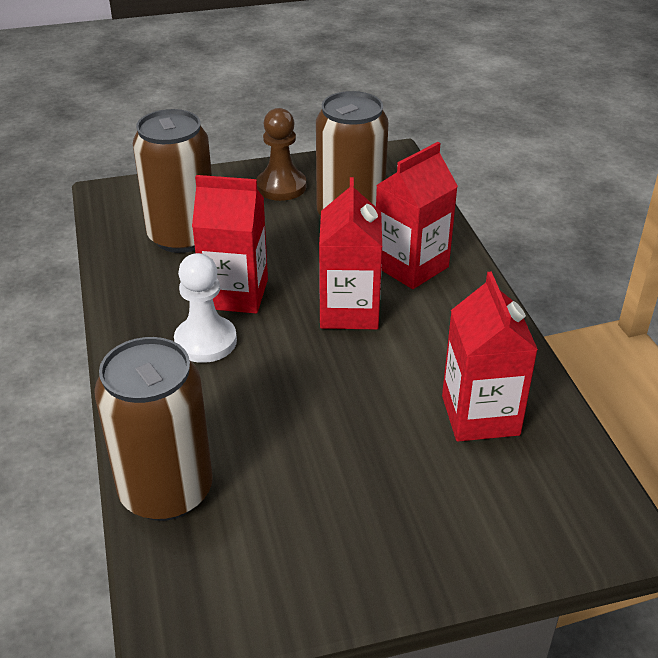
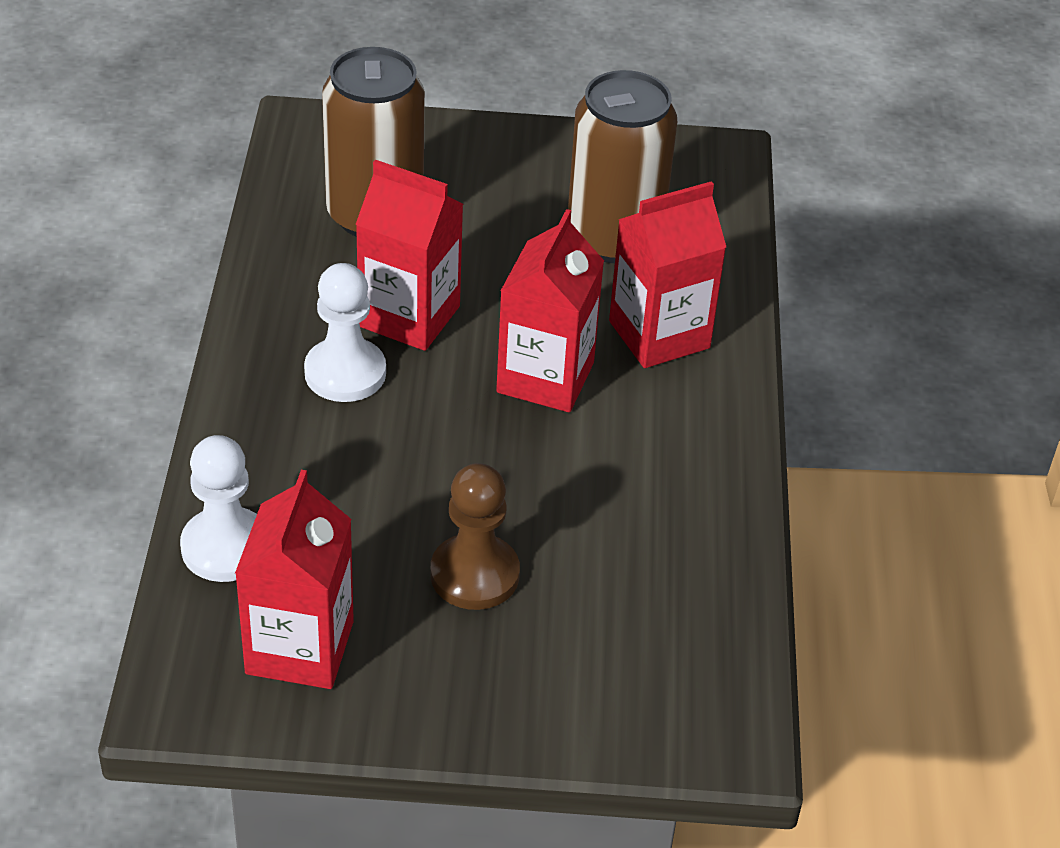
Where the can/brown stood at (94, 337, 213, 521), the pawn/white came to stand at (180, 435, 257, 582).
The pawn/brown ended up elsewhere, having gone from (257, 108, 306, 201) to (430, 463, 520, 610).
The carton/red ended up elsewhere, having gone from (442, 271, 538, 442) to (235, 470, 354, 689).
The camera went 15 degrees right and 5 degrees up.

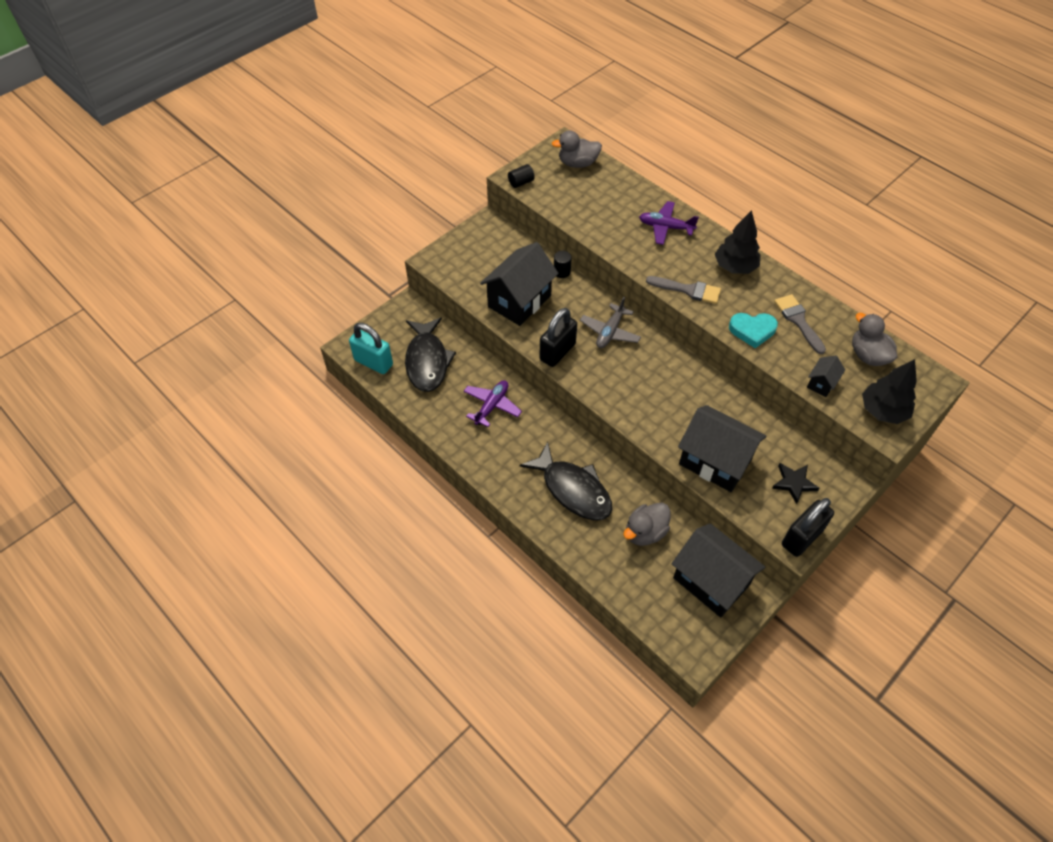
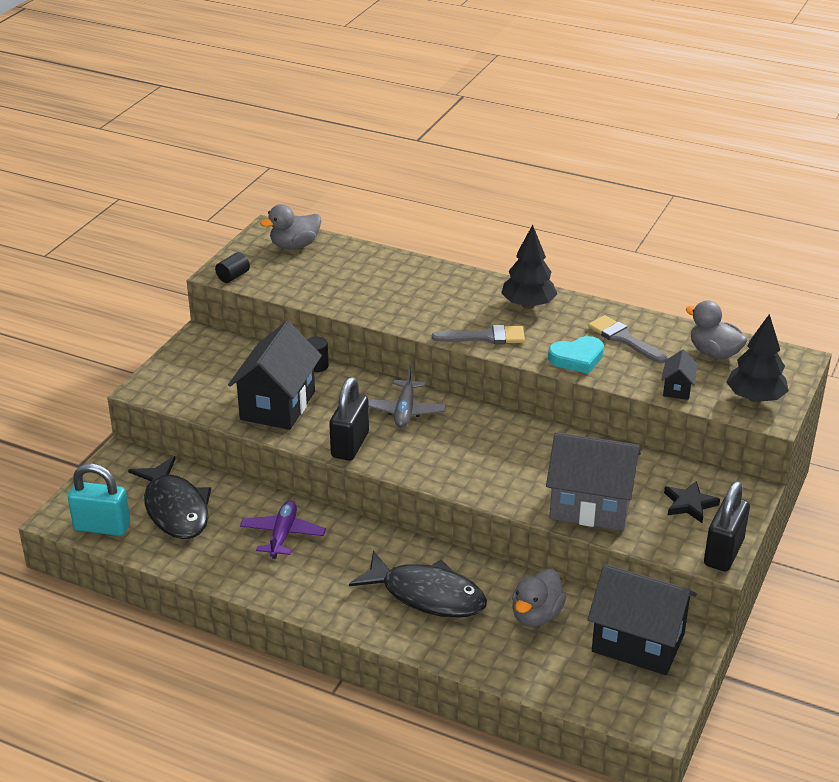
The second view lost the plane/purple at (639, 201, 699, 245).
What was the house/black at (678, 405, 766, 492) turned into the house/grey at (546, 432, 641, 531).
The camera went 20 degrees left and 20 degrees down.

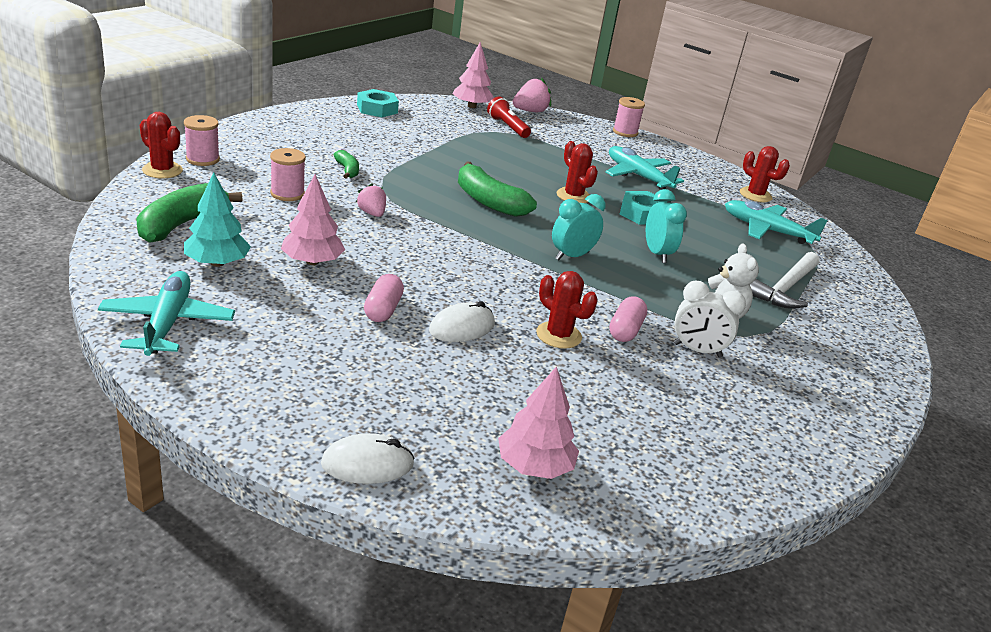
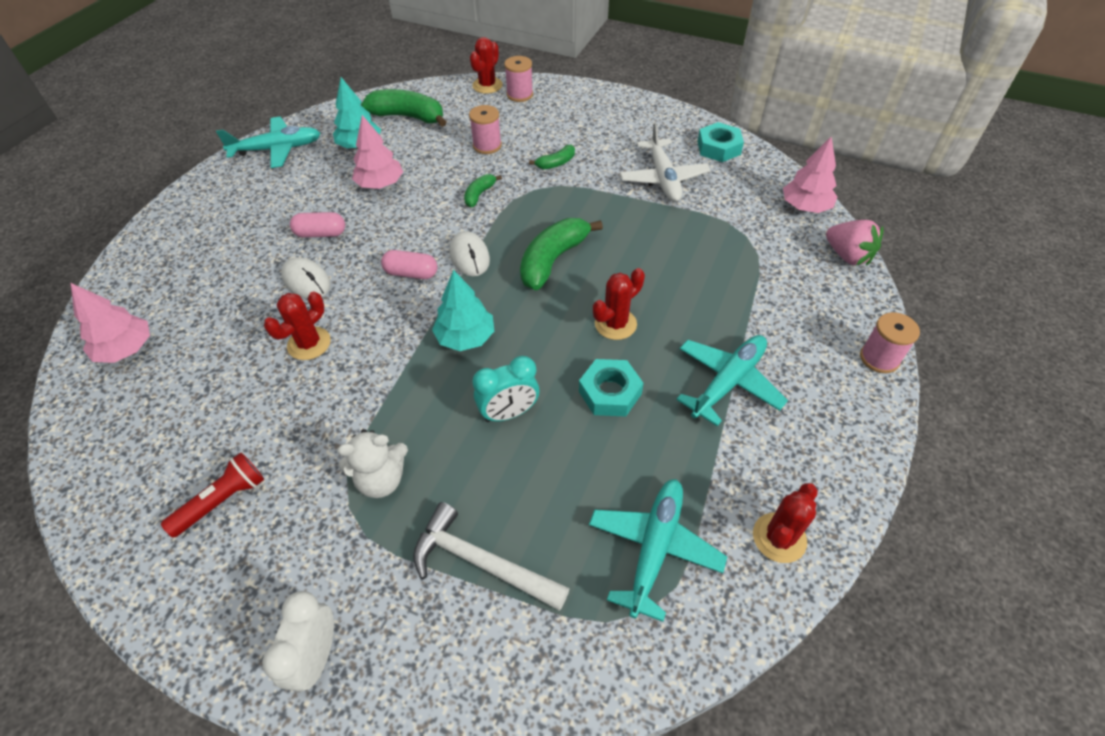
The mouse/white ended up elsewhere, having gone from (321, 433, 415, 484) to (450, 231, 490, 276).
Where the strawberry/pink stood at (356, 183, 386, 217), the banana/green came to stand at (464, 174, 502, 207).
The flashlight/red ended up elsewhere, having gone from (487, 97, 531, 138) to (161, 452, 264, 538).
Where the clock/turquoise stood at (552, 194, 605, 260), the tree/turquoise came to stand at (432, 270, 494, 351).
The capsule/pink ended up elsewhere, having gone from (609, 296, 647, 342) to (381, 250, 437, 279).
The clock/white ended up elsewhere, having gone from (674, 281, 746, 358) to (262, 591, 334, 692).
The second view gained the plane/white at (620, 122, 710, 202).
The camera went 85 degrees right and 20 degrees up.

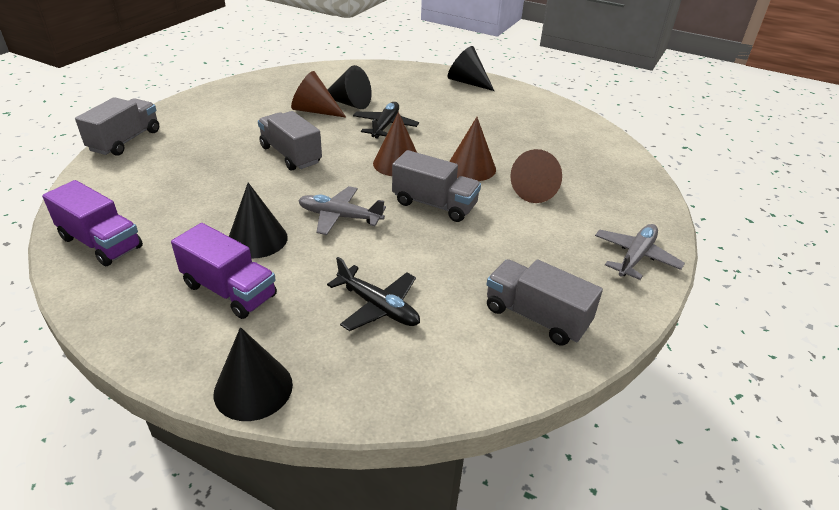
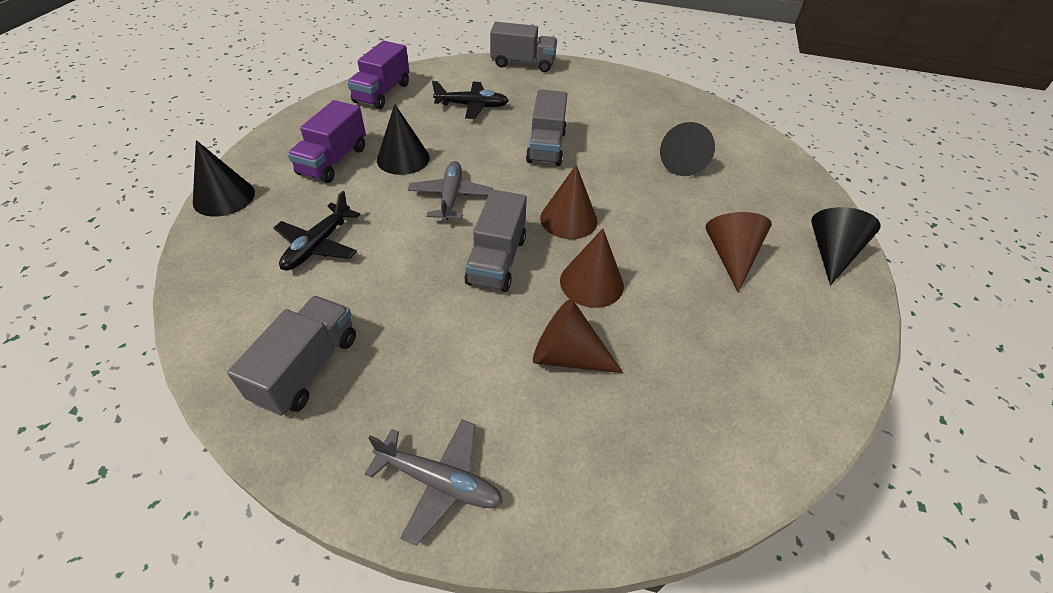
The truck/grey at (258, 111, 322, 171) ended up facing another way, 150 degrees clockwise from before.
The cone/brown ended up elsewhere, having gone from (291, 71, 346, 118) to (705, 212, 772, 293).
The plane/black ended up elsewhere, having gone from (353, 102, 419, 139) to (432, 81, 509, 119).
The camera went 75 degrees right and 10 degrees up.

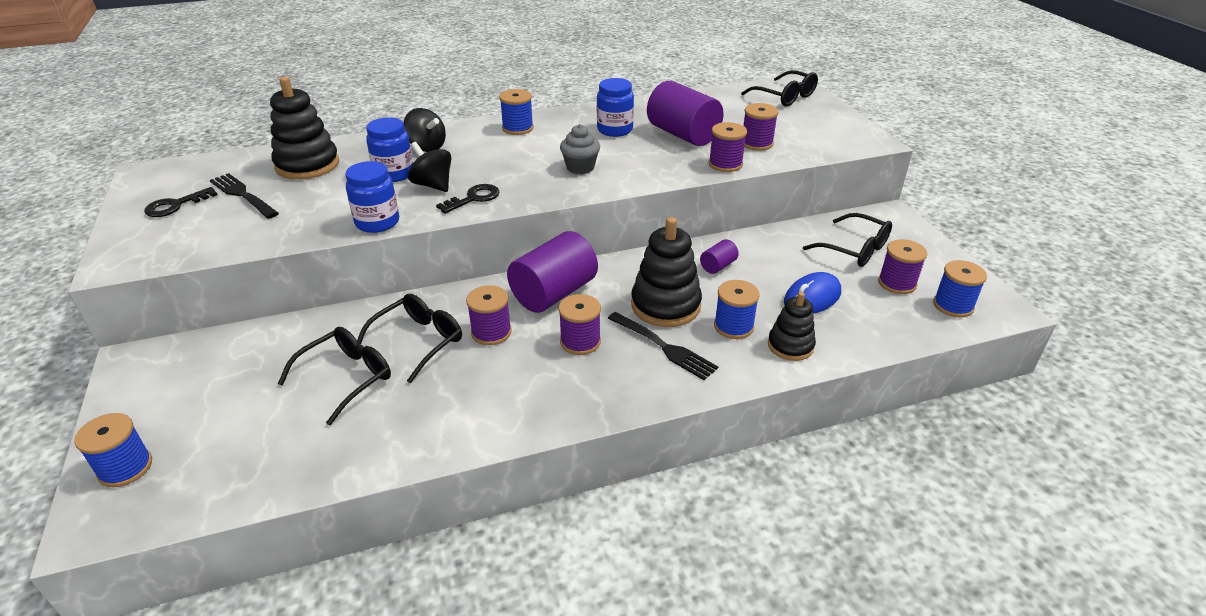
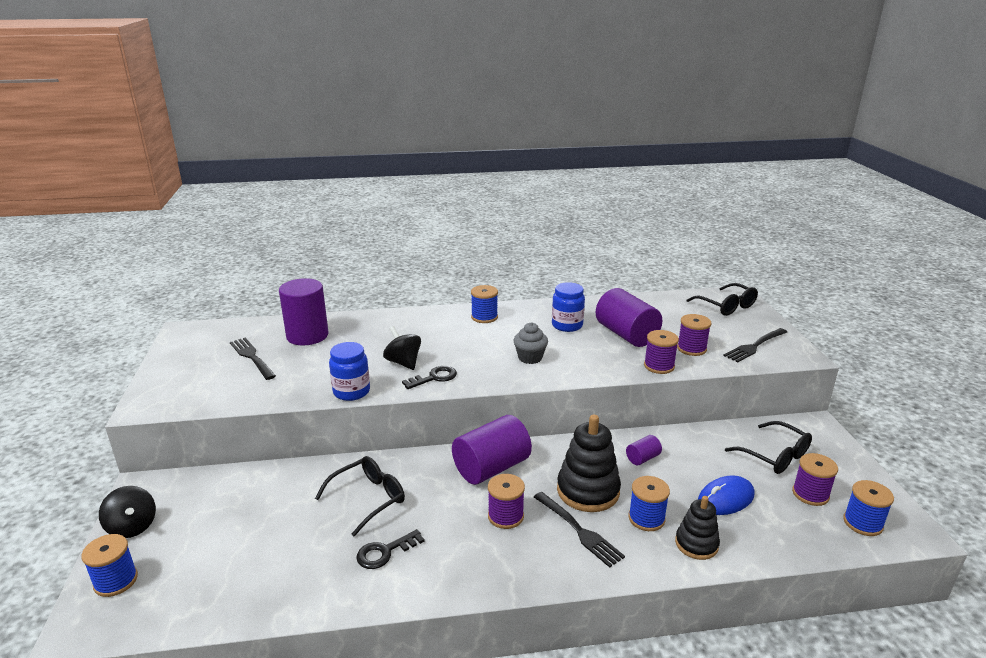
The key/black ended up elsewhere, having gone from (144, 187, 218, 217) to (357, 529, 425, 569).
Where the stacking toy/black stood at (270, 77, 339, 180), the cylinder/purple came to stand at (279, 278, 328, 345).
The second view lost the glasses/black at (278, 327, 391, 425).
The second view lost the jar/blue at (366, 117, 413, 182).
The spinning top/black ended up elsewhere, having gone from (404, 108, 446, 152) to (99, 486, 156, 538).
The second view lost the spool/purple at (466, 285, 512, 345).
The second view gained the fork/black at (723, 328, 787, 363).
The camera went 10 degrees right and 10 degrees down.

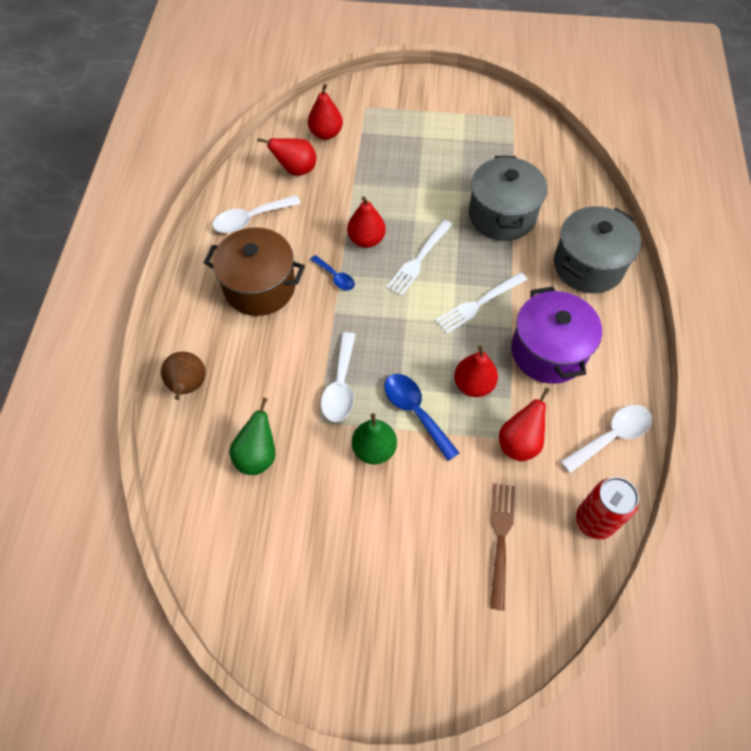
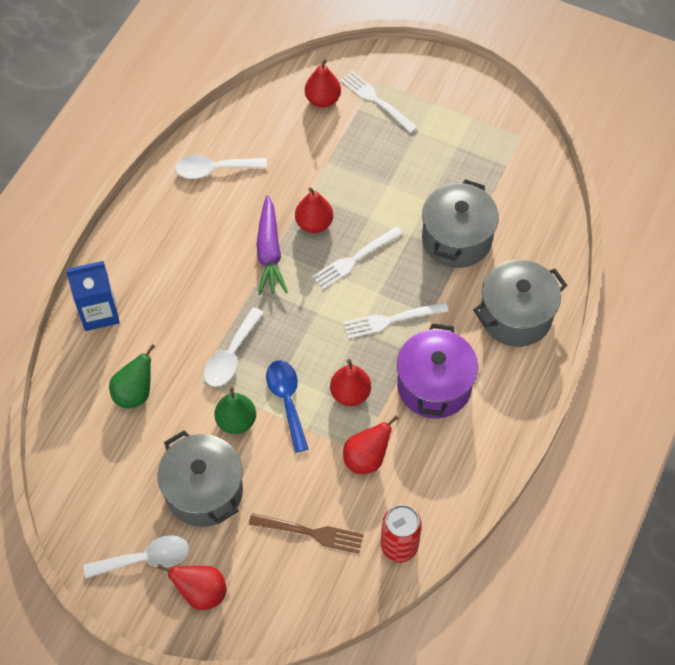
Where the pear/brown stood at (161, 352, 206, 400), the carton/blue came to stand at (66, 261, 120, 331).
The second view lost the pot/brown at (204, 227, 305, 316).
The pear/red ended up elsewhere, having gone from (258, 138, 317, 176) to (157, 564, 227, 610).
Where the spoon/blue stood at (310, 255, 355, 290), the carrot/purple came to stand at (257, 195, 288, 295).
The fork/brown at (490, 483, 515, 610) ended up facing another way, 75 degrees clockwise from before.
The spoon/white ended up elsewhere, having gone from (560, 405, 652, 473) to (83, 535, 189, 578).
The second view gained the pot/grey at (158, 430, 243, 527).
The second view gained the fork/white at (340, 71, 418, 133).
The camera went 20 degrees right and 0 degrees up.

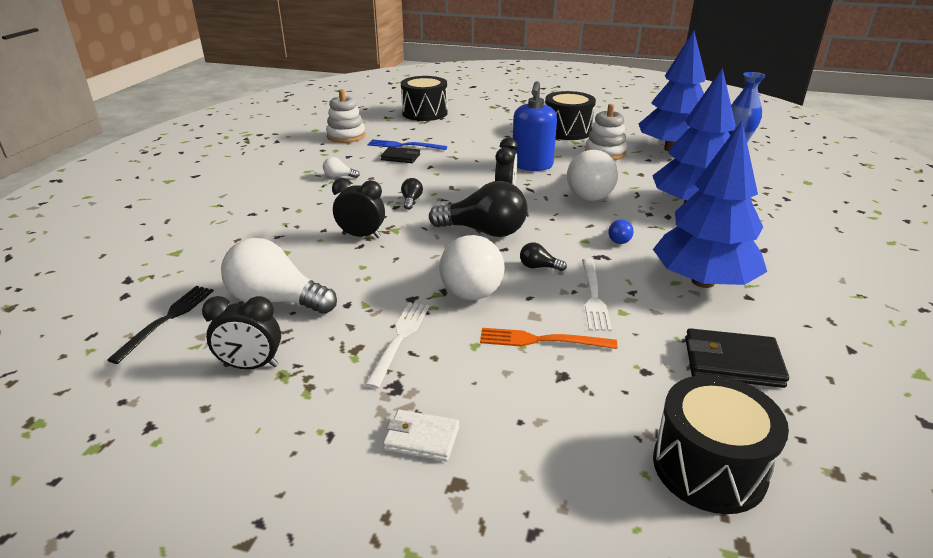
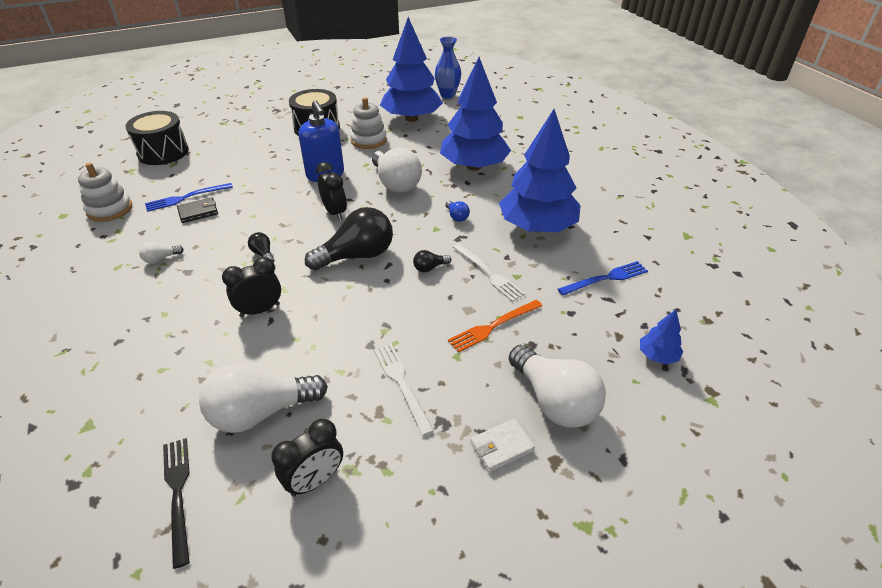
The light bulb/white ended up elsewhere, having gone from (439, 235, 505, 300) to (509, 345, 606, 428).
Where the drum/black stood at (653, 375, 789, 514), the tree/blue came to stand at (640, 309, 683, 364).
Where the wallet/black stood at (685, 328, 789, 388), the fork/blue came to stand at (558, 261, 648, 296).
The camera went 40 degrees left and 10 degrees up.

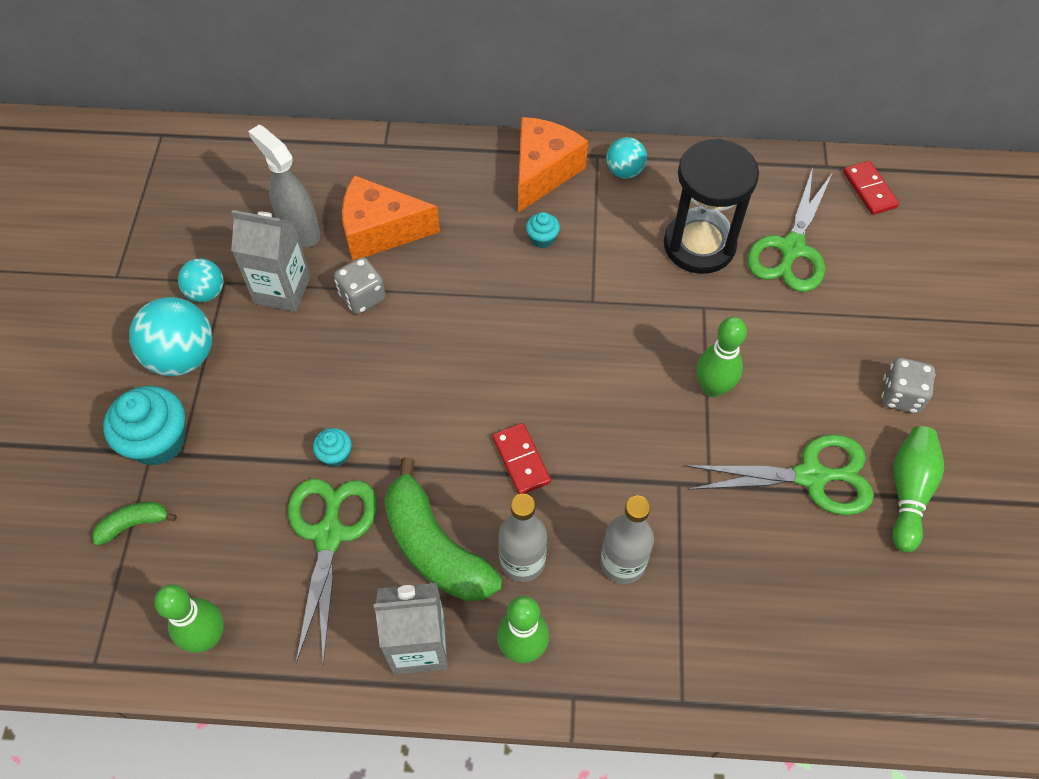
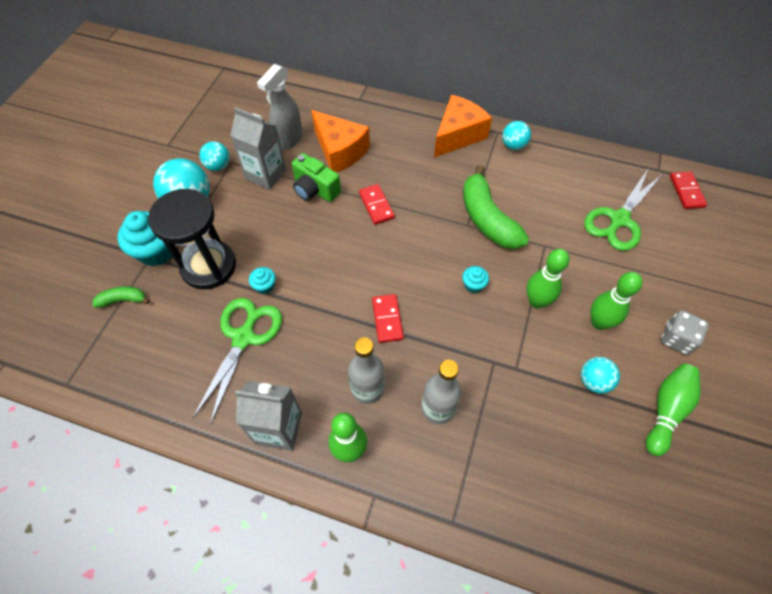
The bowling pin/green ended up elsewhere, having gone from (154, 585, 224, 653) to (591, 272, 643, 330).
The spray bottle/grey at (248, 125, 321, 247) ended up facing another way, 120 degrees counterclockwise from before.
Where the dice/grey stood at (334, 257, 386, 314), the camera/green came to stand at (292, 153, 341, 202).
The cheese/orange at (342, 175, 440, 261) ended up facing another way, 150 degrees counterclockwise from before.
The banana/green ended up elsewhere, having gone from (384, 457, 502, 601) to (463, 165, 529, 249).
The cupcake/turquoise ended up elsewhere, having gone from (526, 212, 560, 248) to (462, 266, 489, 293).
The hourglass/black ended up elsewhere, having gone from (664, 139, 759, 274) to (148, 189, 236, 289).
Where the scissors/green stood at (686, 434, 874, 515), the ball/turquoise came to stand at (581, 357, 620, 394).
The second view gained the domino/red at (359, 184, 395, 225).
The camera went 15 degrees right and 0 degrees up.

